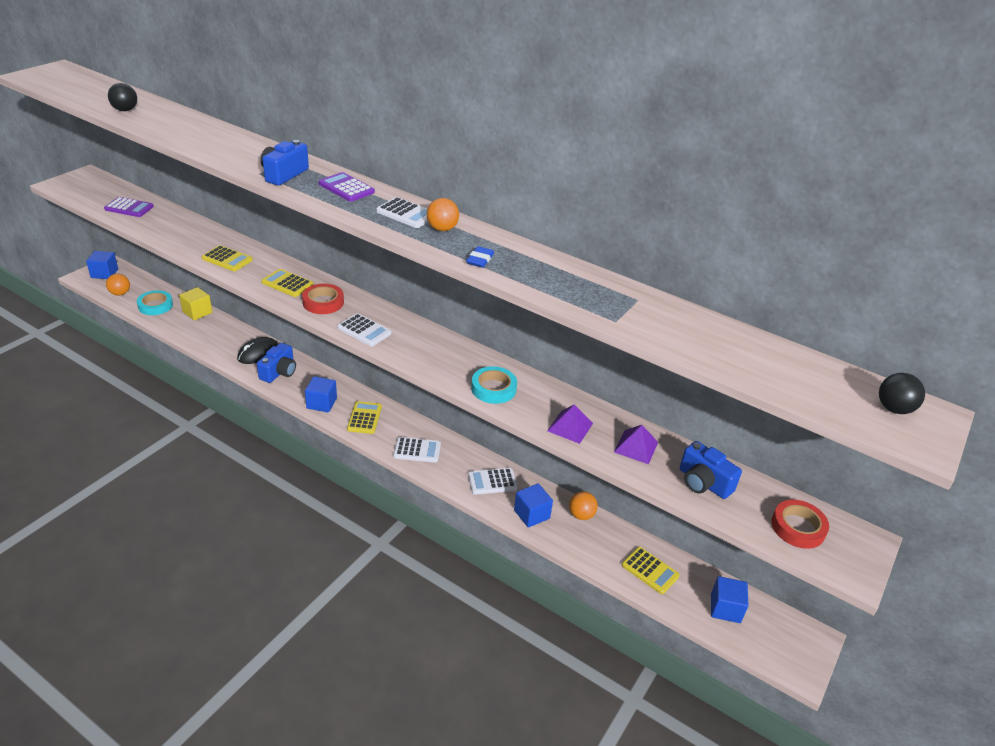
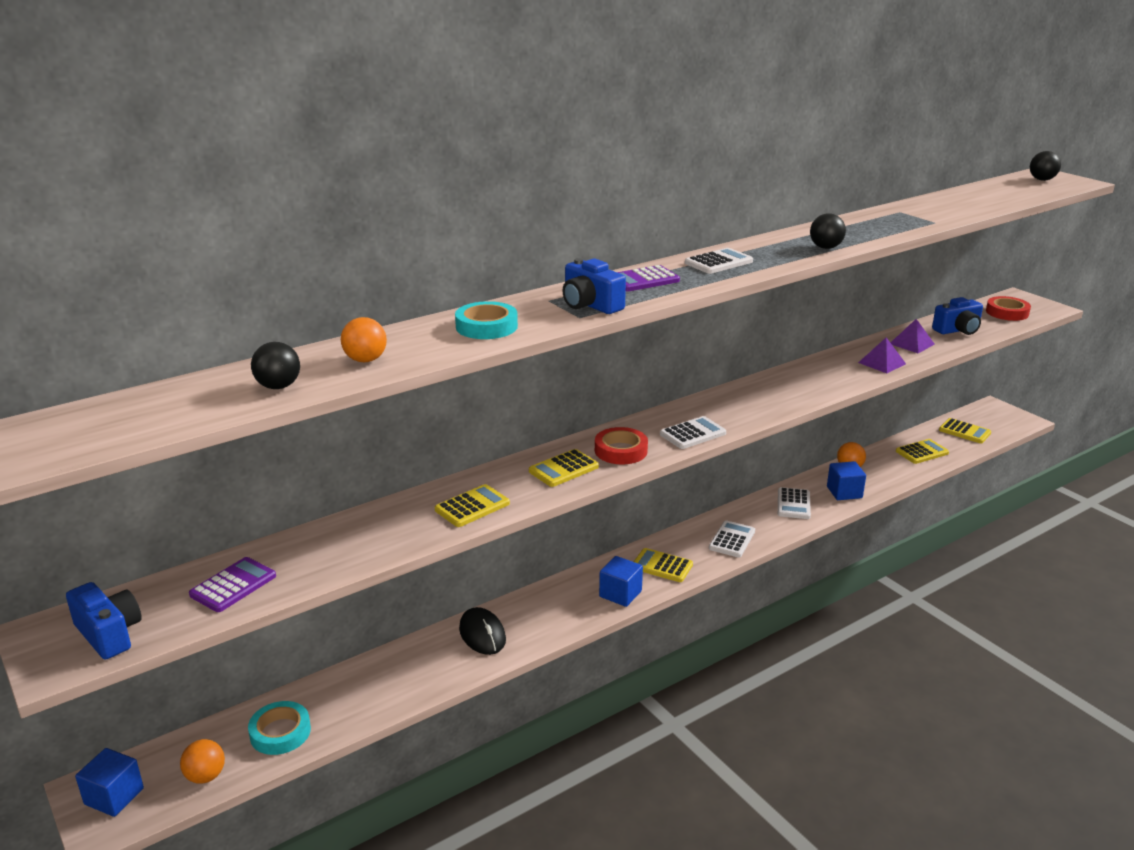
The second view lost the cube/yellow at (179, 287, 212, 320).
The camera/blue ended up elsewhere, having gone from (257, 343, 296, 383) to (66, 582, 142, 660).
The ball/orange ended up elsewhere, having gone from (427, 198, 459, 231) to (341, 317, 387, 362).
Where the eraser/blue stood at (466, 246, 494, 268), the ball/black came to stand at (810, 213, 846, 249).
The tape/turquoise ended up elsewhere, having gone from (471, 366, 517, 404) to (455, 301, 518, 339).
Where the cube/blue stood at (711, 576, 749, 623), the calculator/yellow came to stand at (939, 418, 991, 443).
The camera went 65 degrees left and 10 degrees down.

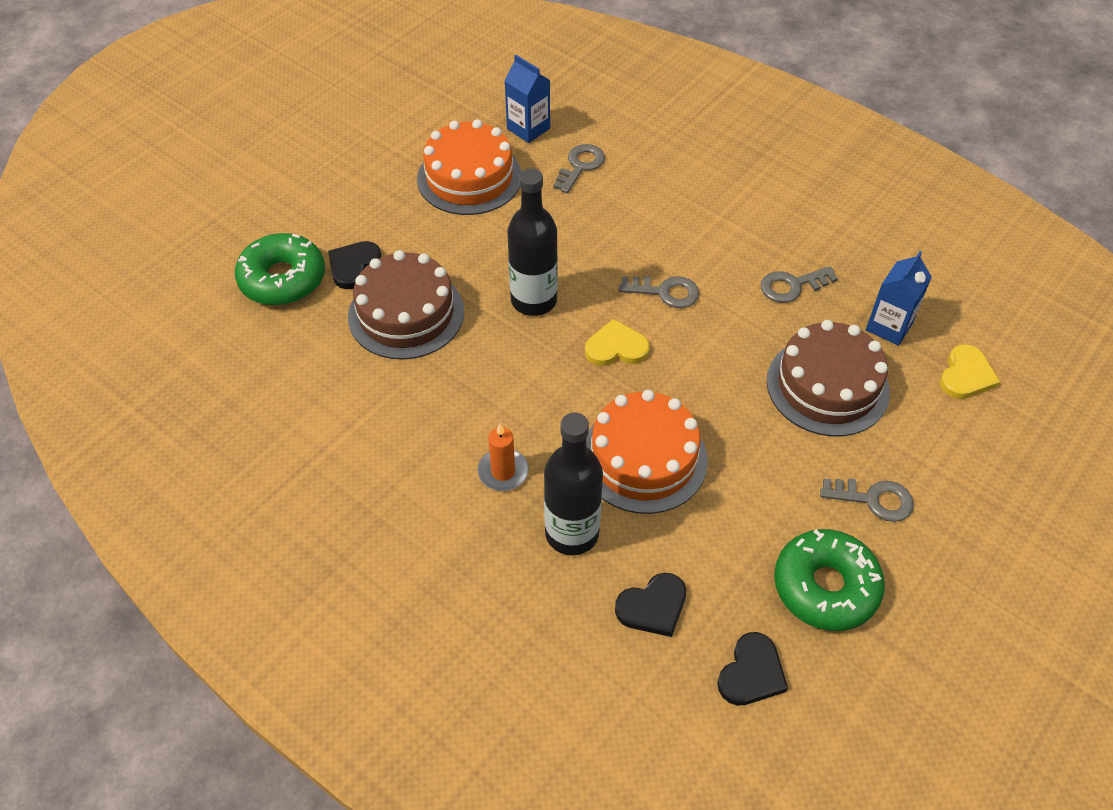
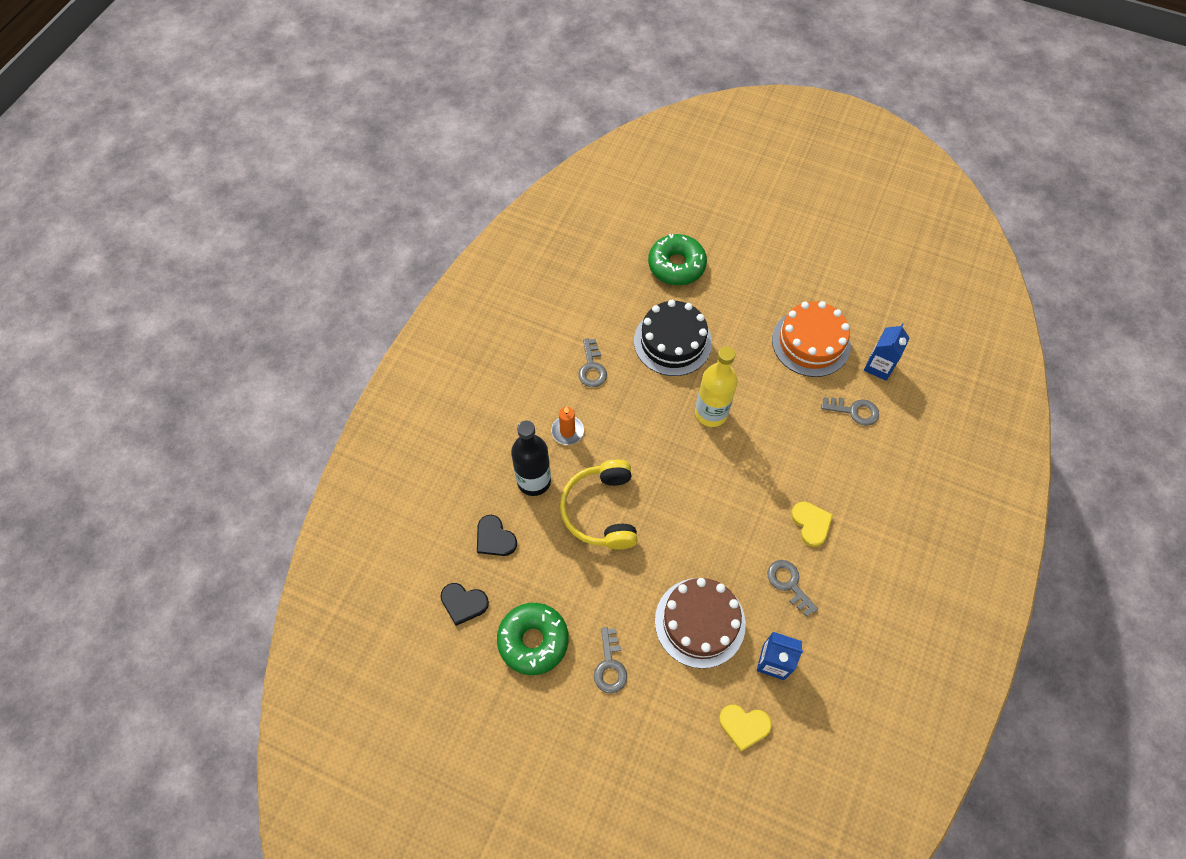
The second view lost the heart/black at (328, 241, 381, 289).
What was the cake/brown at (348, 250, 464, 360) turned into the cake/black at (634, 300, 712, 376).
What was the bottle/black at (507, 168, 558, 316) turned into the bottle/yellow at (695, 346, 738, 427).
The heart/yellow ended up elsewhere, having gone from (585, 319, 650, 366) to (791, 502, 833, 547).
Where the cake/orange stood at (586, 390, 708, 514), the headphones/yellow came to stand at (560, 460, 638, 549).
The key/grey ended up elsewhere, having gone from (619, 276, 699, 308) to (578, 339, 607, 387).
The camera went 75 degrees right and 10 degrees up.

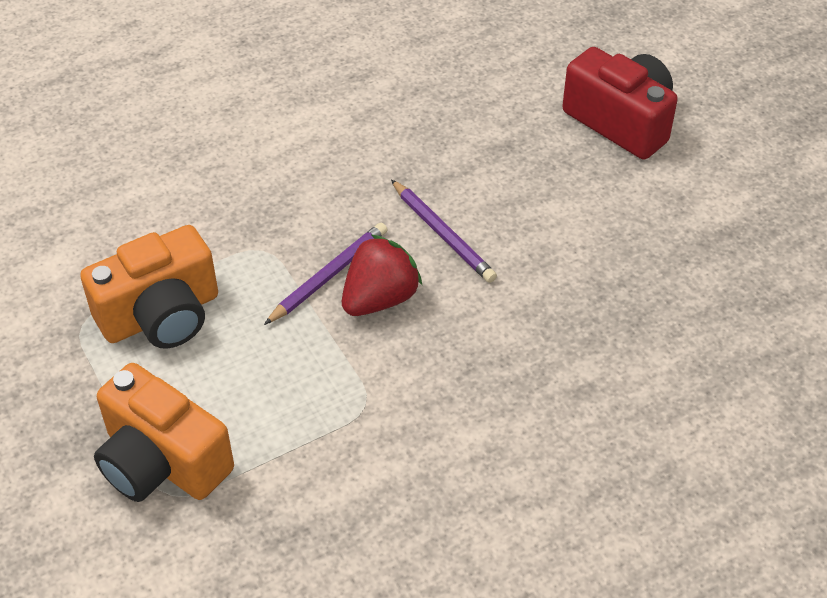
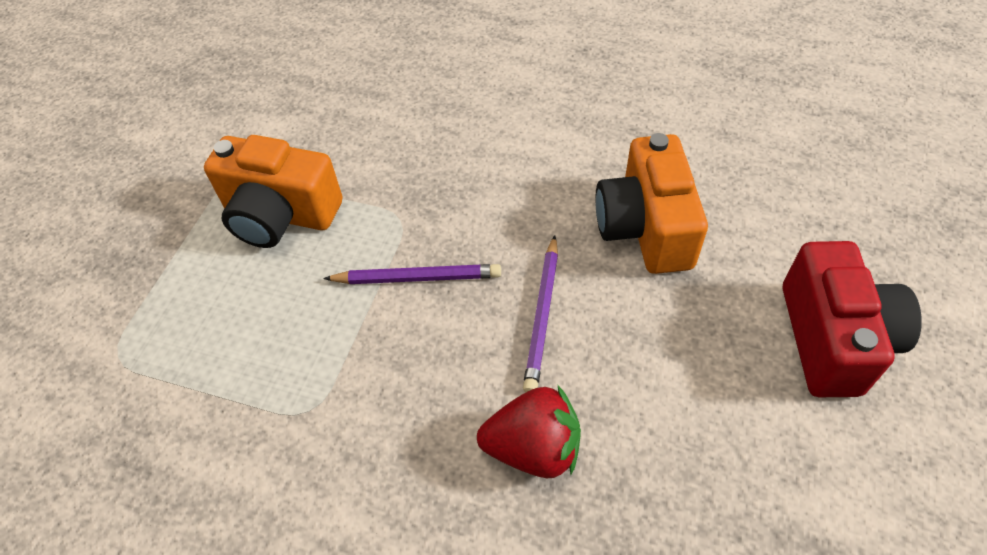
The camera/orange ended up elsewhere, having gone from (94, 363, 234, 502) to (596, 133, 708, 274).
The strawberry/red ended up elsewhere, having gone from (342, 234, 423, 316) to (477, 386, 581, 478).
The camera went 50 degrees right and 5 degrees up.

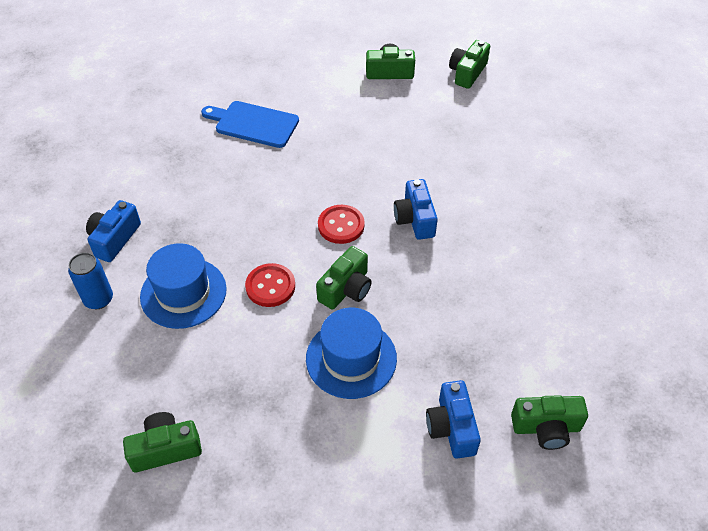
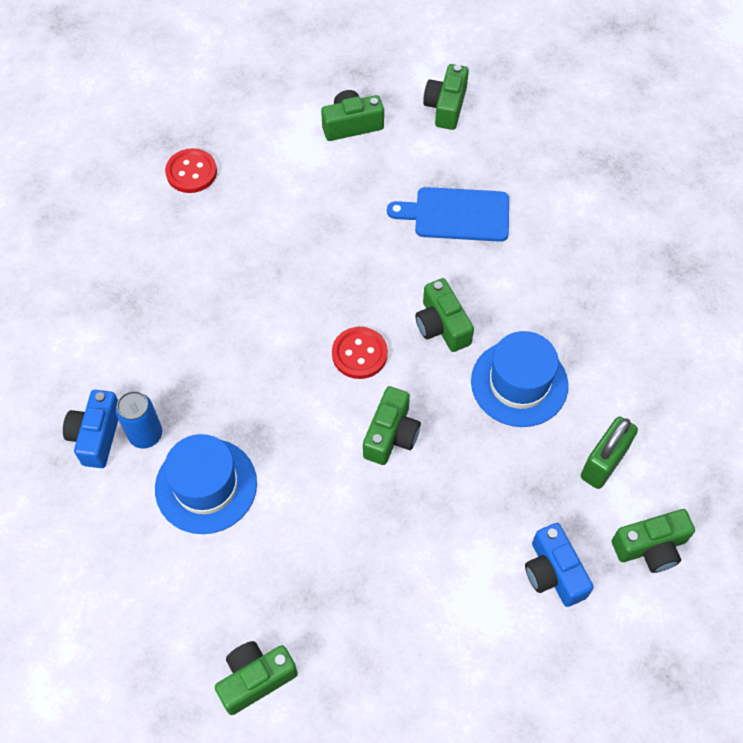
The can/blue ended up elsewhere, having gone from (68, 253, 113, 309) to (116, 391, 162, 448).
The cutting board/blue ended up elsewhere, having gone from (201, 101, 299, 148) to (387, 187, 509, 242).
The button/red ended up elsewhere, having gone from (245, 263, 295, 307) to (165, 148, 217, 193).
The hat/blue ended up elsewhere, having gone from (306, 308, 397, 399) to (471, 331, 568, 427).
What was the camera/blue at (394, 179, 438, 240) turned into the camera/green at (415, 278, 474, 352).
The second view gained the padlock/green at (581, 417, 638, 489).
The camera went 15 degrees left and 10 degrees up.

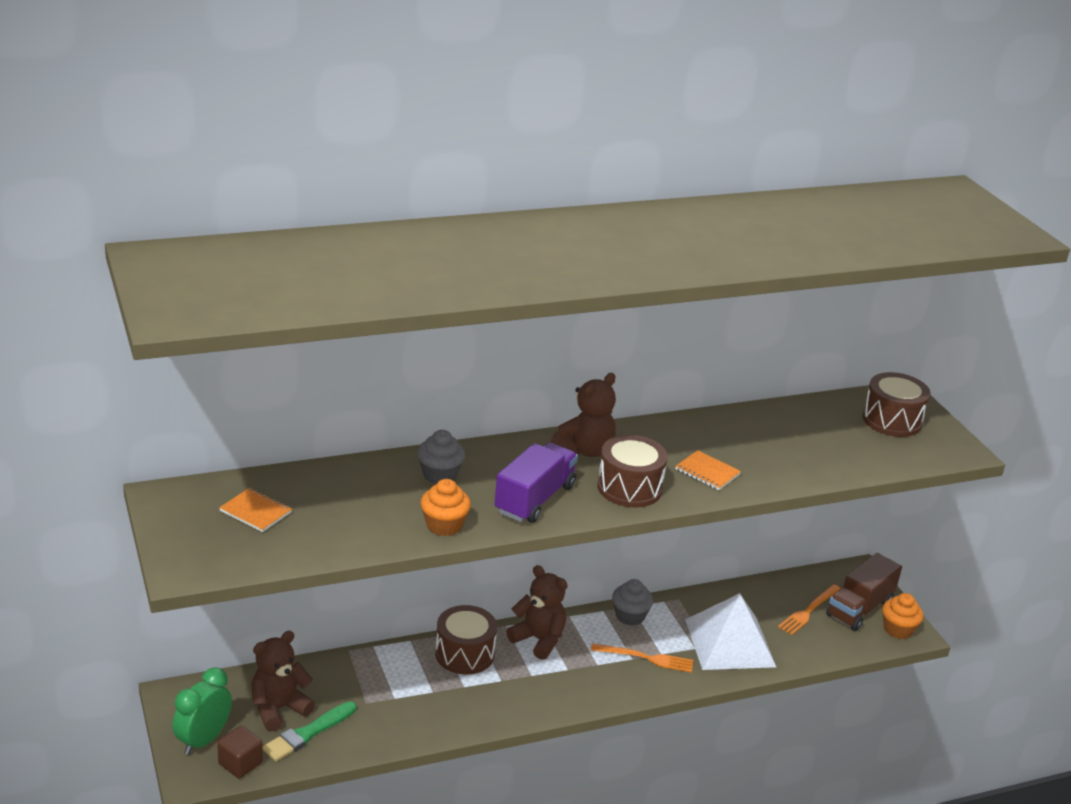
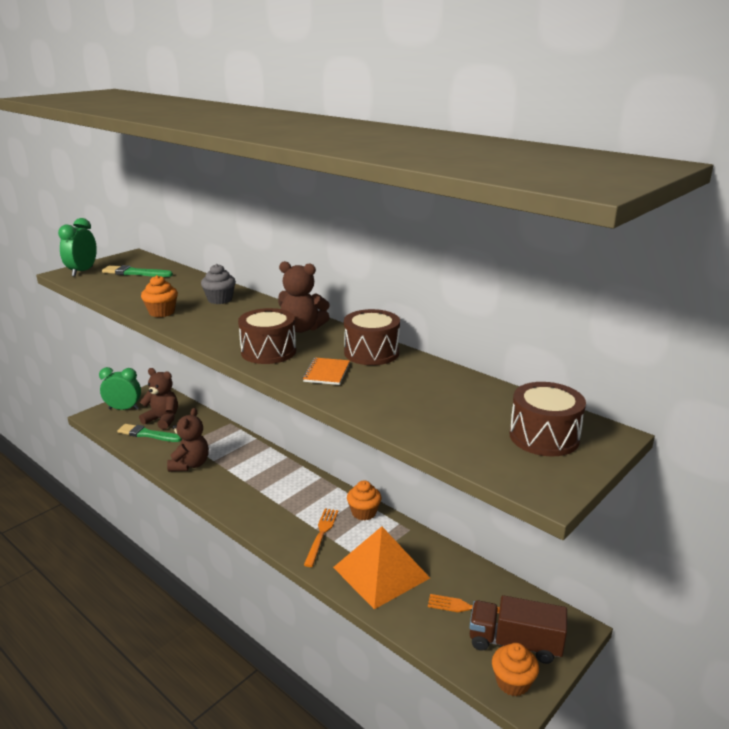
The second view lost the cube/brown at (217, 726, 263, 778).
Where the notebook/orange stood at (219, 488, 292, 532), the brush/green came to stand at (102, 265, 173, 277).
The drum/brown ended up elsewhere, having gone from (435, 605, 497, 675) to (344, 309, 400, 365).
The second view lost the truck/purple at (494, 442, 578, 523).
The teddy bear/brown ended up elsewhere, having gone from (506, 565, 567, 660) to (167, 408, 209, 472).
The fork/orange at (591, 643, 693, 673) ended up facing another way, 150 degrees counterclockwise from before.
What was the cupcake/grey at (612, 579, 653, 626) turned into the cupcake/orange at (347, 480, 381, 520).
What was the pyramid/white at (685, 593, 776, 670) turned into the pyramid/orange at (333, 526, 430, 609).
The second view gained the clock/green at (58, 218, 97, 277).
The camera went 65 degrees right and 5 degrees down.

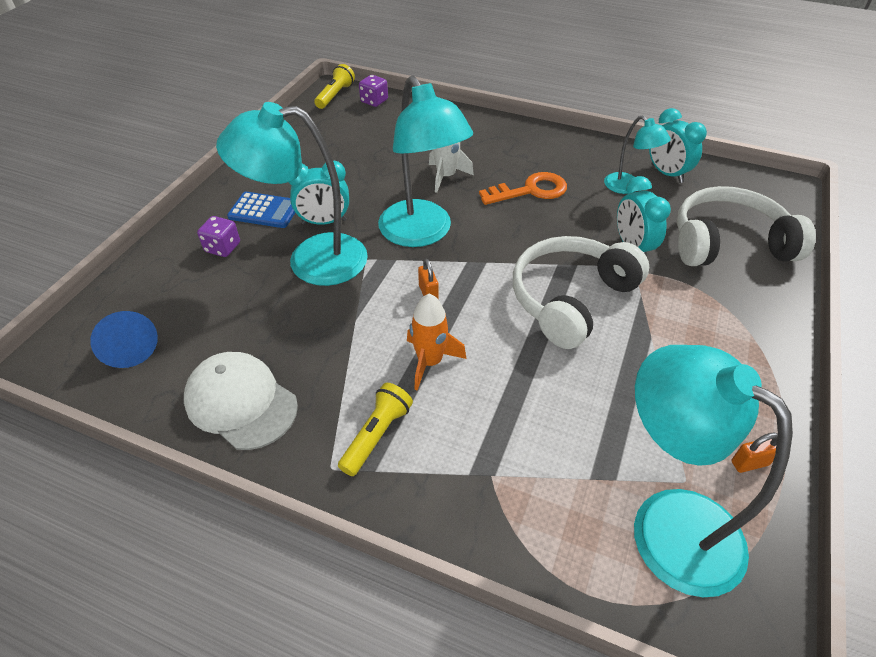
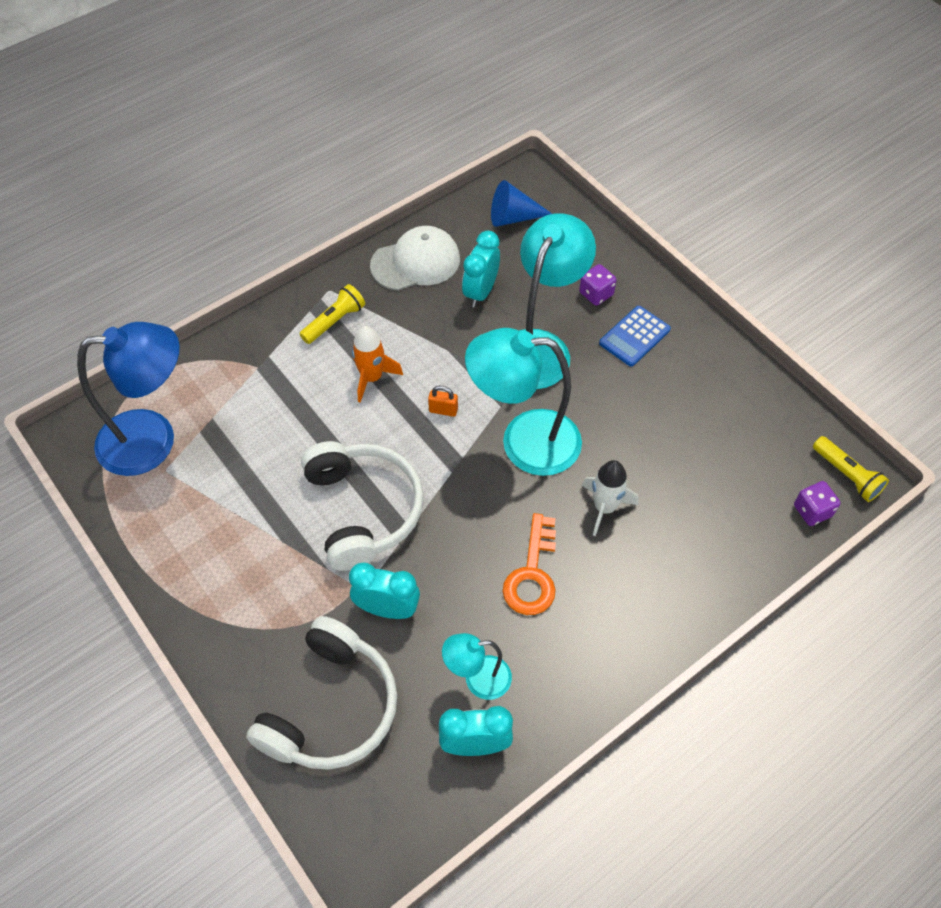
The clock/turquoise ended up elsewhere, having gone from (289, 160, 349, 225) to (462, 230, 500, 308).
The flashlight/yellow at (338, 383, 413, 476) ended up facing another way, 105 degrees counterclockwise from before.
What was the lamp/turquoise at (634, 345, 793, 597) turned into the lamp/blue at (77, 322, 180, 476).
The second view lost the padlock/orange at (731, 432, 778, 473).
The camera went 120 degrees right and 10 degrees up.

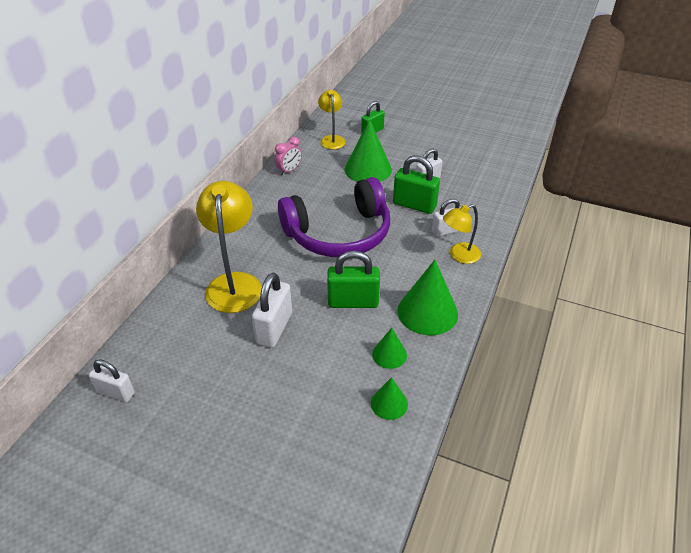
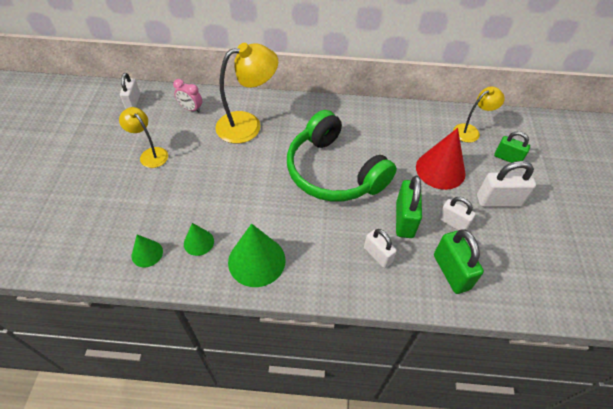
The padlock/white ended up elsewhere, having gone from (252, 273, 292, 348) to (477, 161, 536, 207).
The clock/pink ended up elsewhere, having gone from (275, 137, 302, 175) to (173, 79, 202, 113).
What was the headphones/purple at (278, 177, 390, 257) turned into the headphones/green at (287, 110, 397, 202).
The padlock/green ended up elsewhere, having gone from (327, 251, 380, 308) to (434, 229, 484, 294).
What was the cone/green at (345, 119, 392, 182) turned into the cone/red at (416, 128, 466, 190).
The lamp/yellow ended up elsewhere, having gone from (443, 204, 481, 264) to (119, 107, 168, 168).
The camera went 70 degrees right and 10 degrees up.

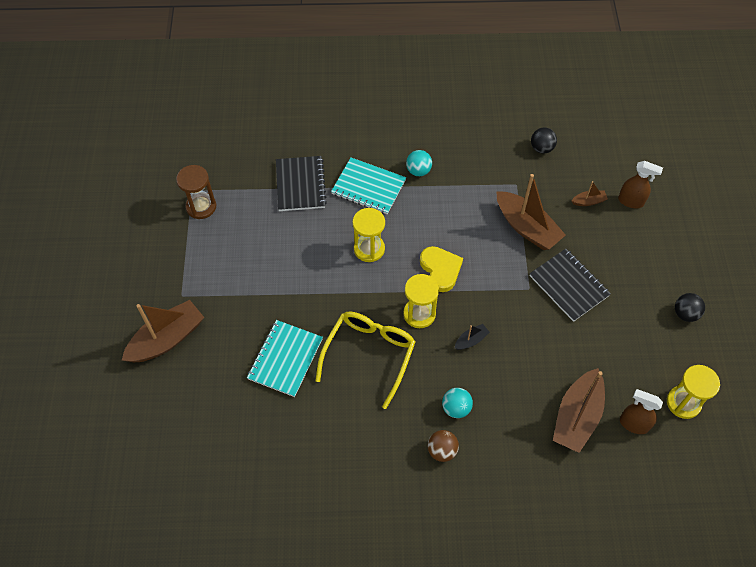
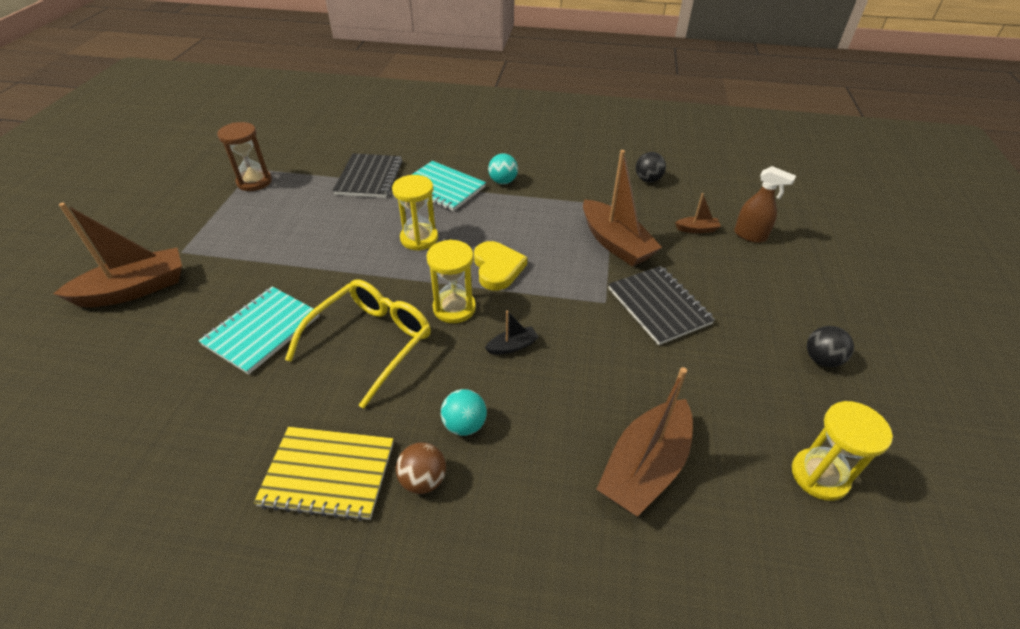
The second view lost the spray bottle/brown at (620, 389, 663, 434).
The second view gained the notebook/yellow at (254, 427, 393, 521).
The camera went 10 degrees right and 15 degrees down.

